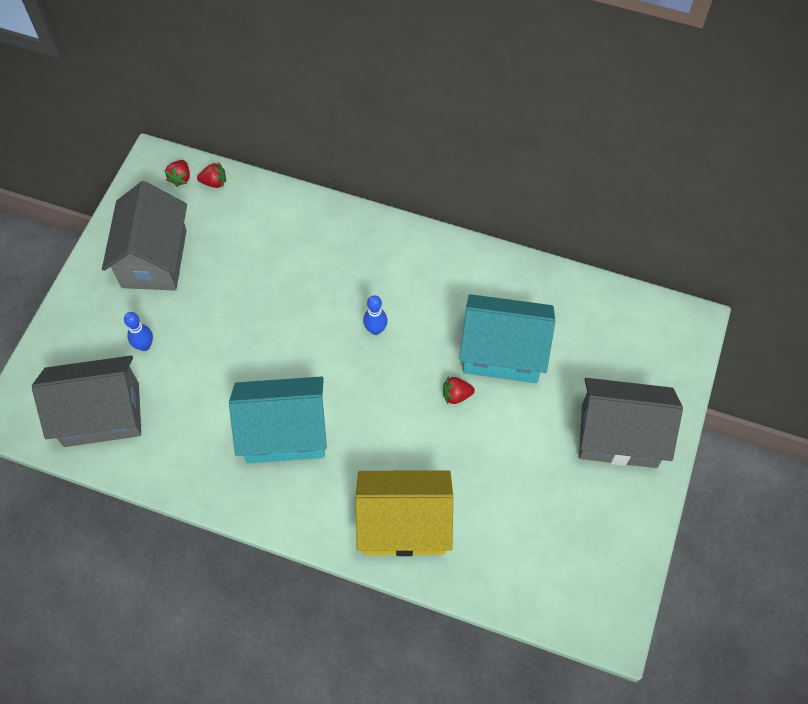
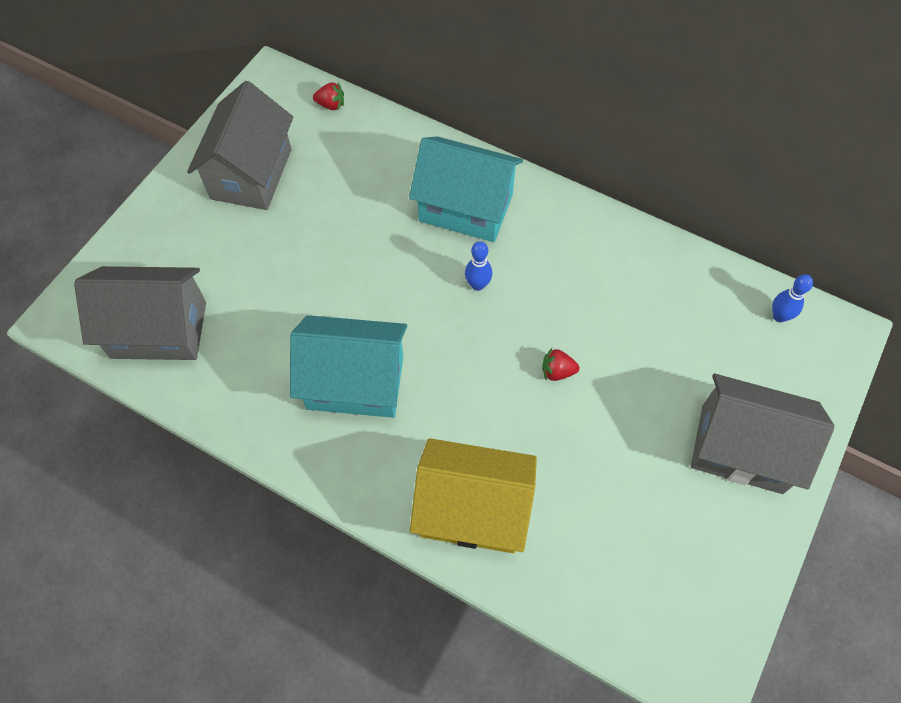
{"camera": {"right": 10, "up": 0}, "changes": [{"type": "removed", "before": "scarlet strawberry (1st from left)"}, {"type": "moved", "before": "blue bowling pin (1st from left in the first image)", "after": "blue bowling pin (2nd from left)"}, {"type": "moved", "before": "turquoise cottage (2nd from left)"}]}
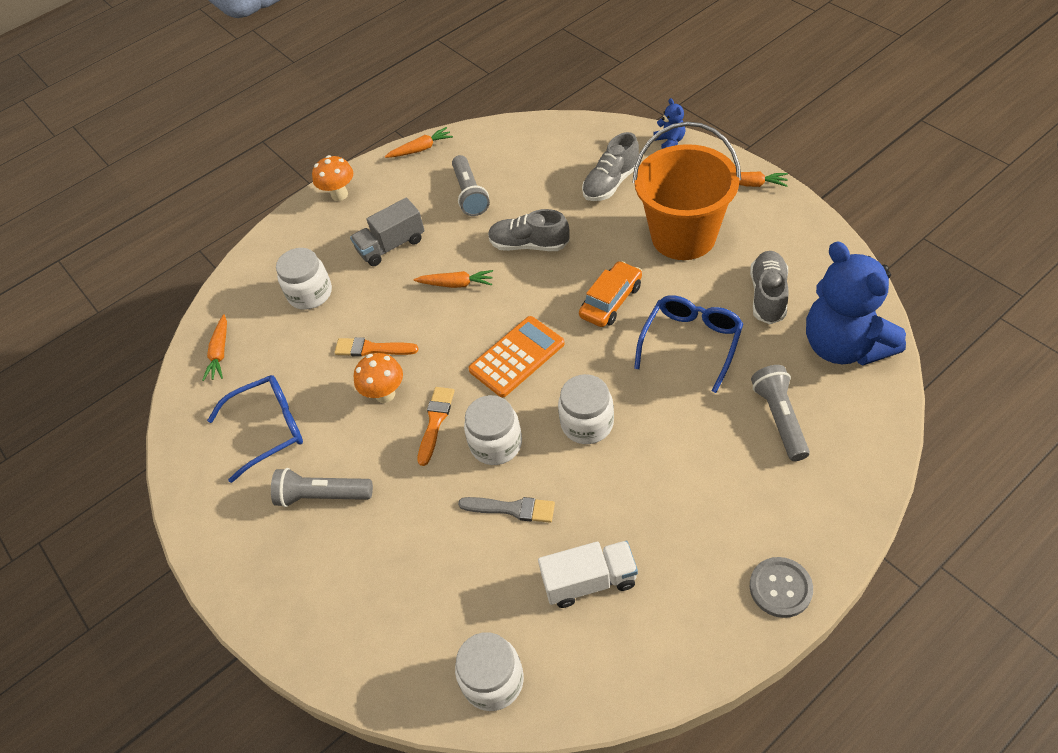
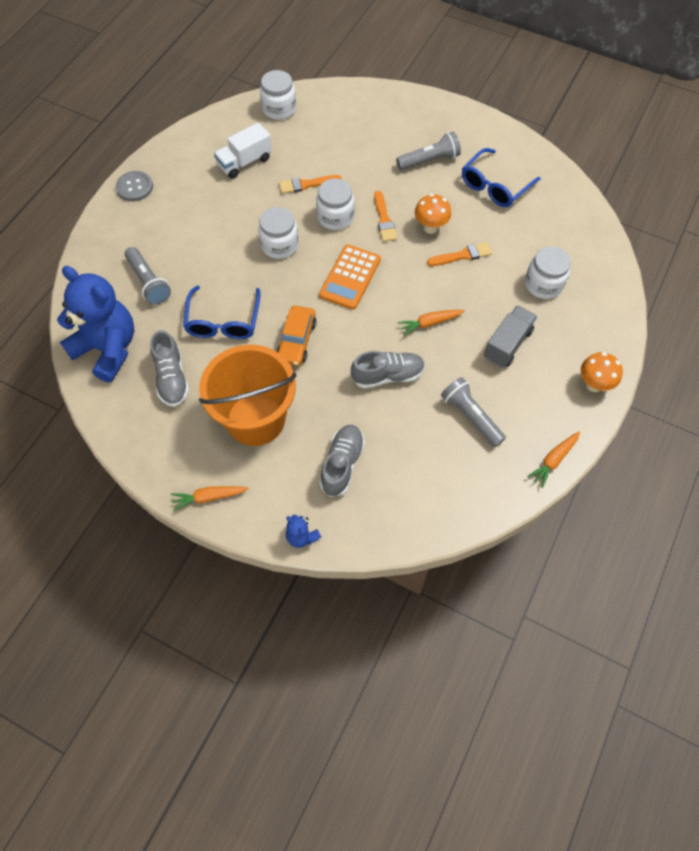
{"camera": {"right": 150, "up": 10}, "changes": [{"type": "removed", "before": "orange carrot (1st from left)"}, {"type": "recoloured", "before": "gray paintbrush", "after": "orange paintbrush (1st from left)"}]}
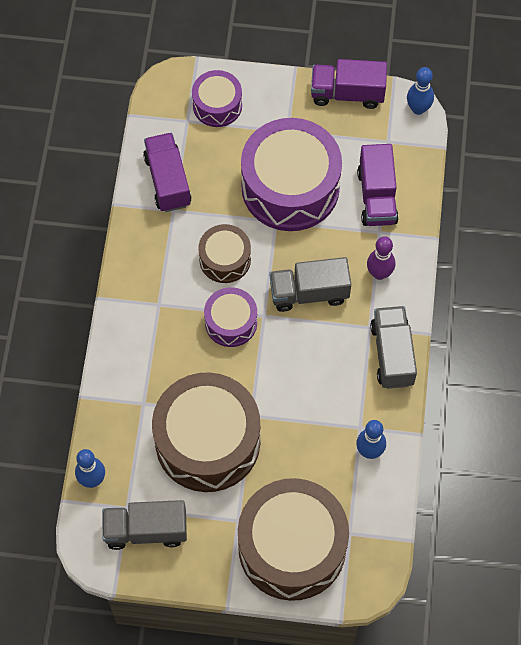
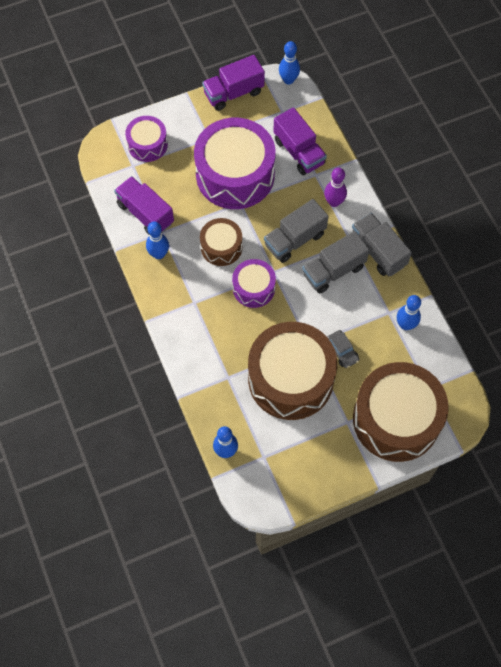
{"camera": {"right": -30, "up": 0}, "changes": [{"type": "added", "after": "blue bowling pin (1st from left)"}, {"type": "added", "after": "gray car"}, {"type": "moved", "before": "gray toy truck (1st from left in the first image)", "after": "gray toy truck (2nd from left)"}]}
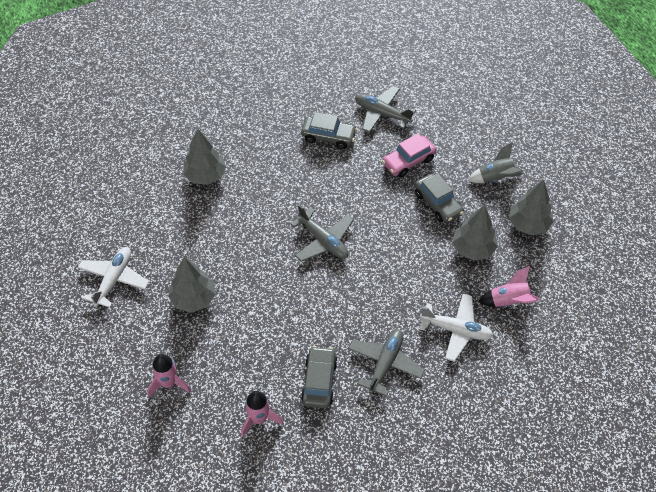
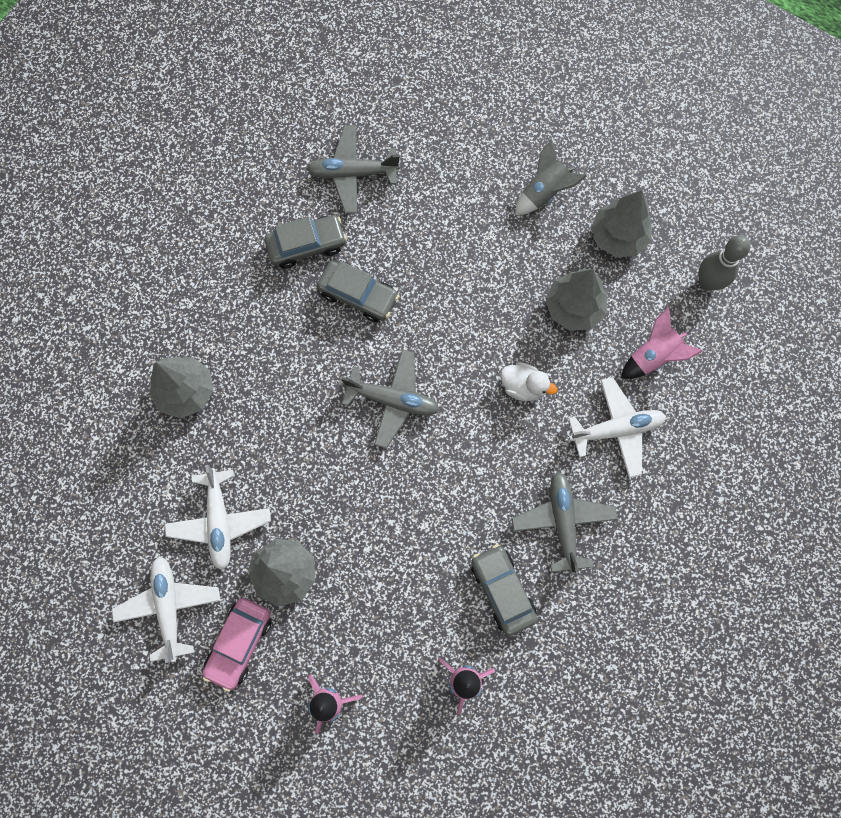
{"camera": {"right": -30, "up": 20}, "changes": [{"type": "added", "after": "pure white plane (2nd from left)"}, {"type": "added", "after": "pure white rubber duck"}, {"type": "added", "after": "gray bowling pin"}, {"type": "moved", "before": "rose-pink car"}, {"type": "moved", "before": "gray car (3rd from left in the first image)", "after": "gray car (2nd from left)"}]}
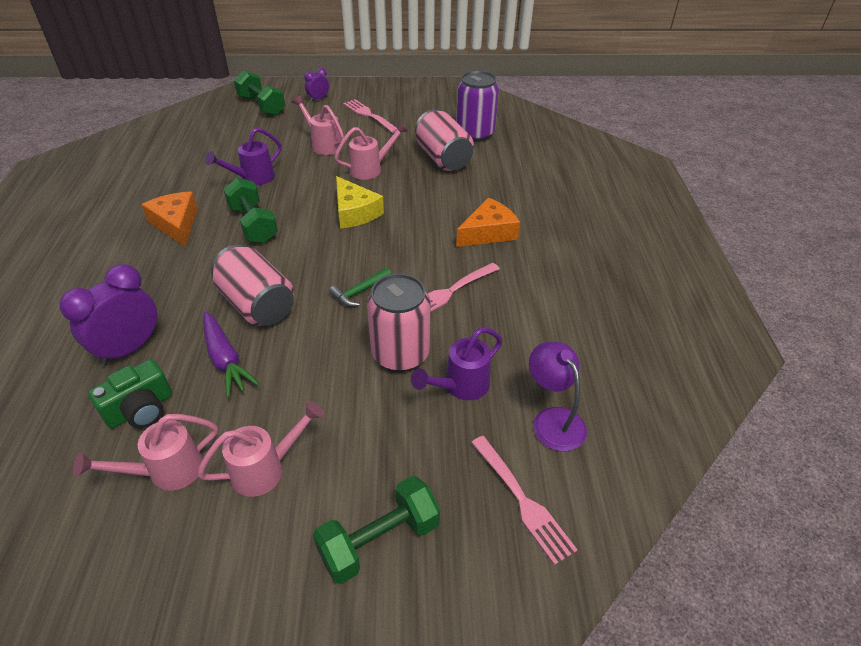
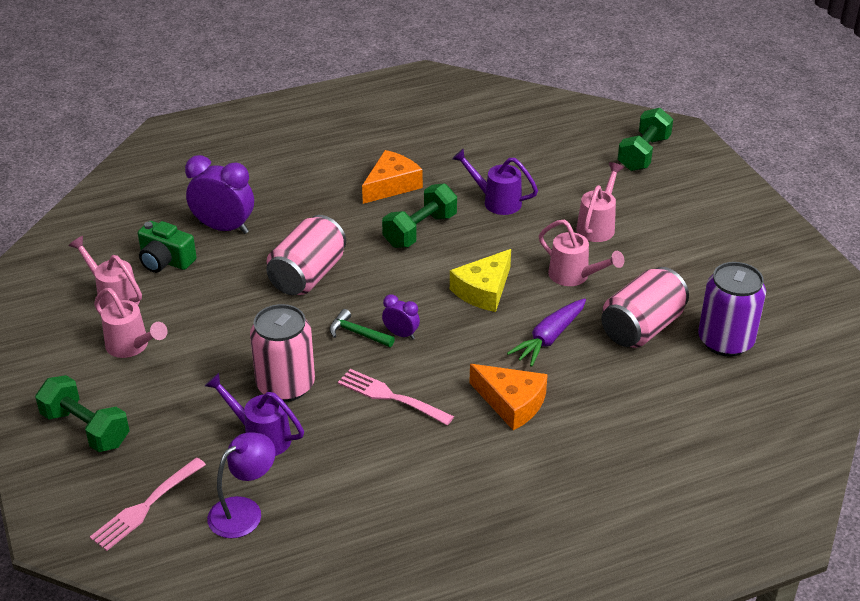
{"camera": {"right": 70, "up": -5}, "changes": [{"type": "removed", "before": "rose-pink table fork (1st from left)"}, {"type": "moved", "before": "violet carrot"}, {"type": "moved", "before": "violet bedside clock (2nd from left)"}]}
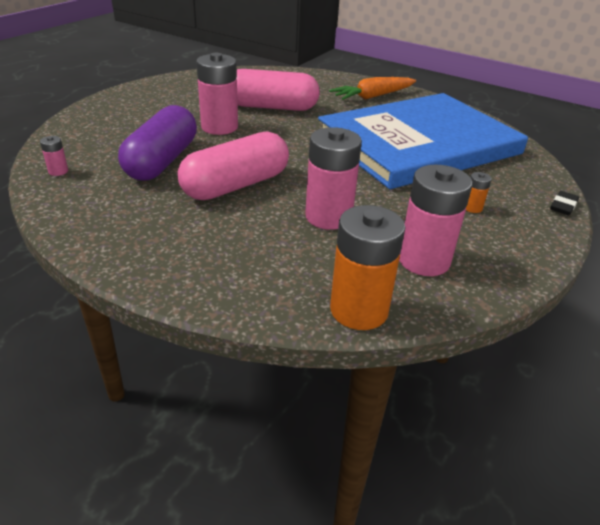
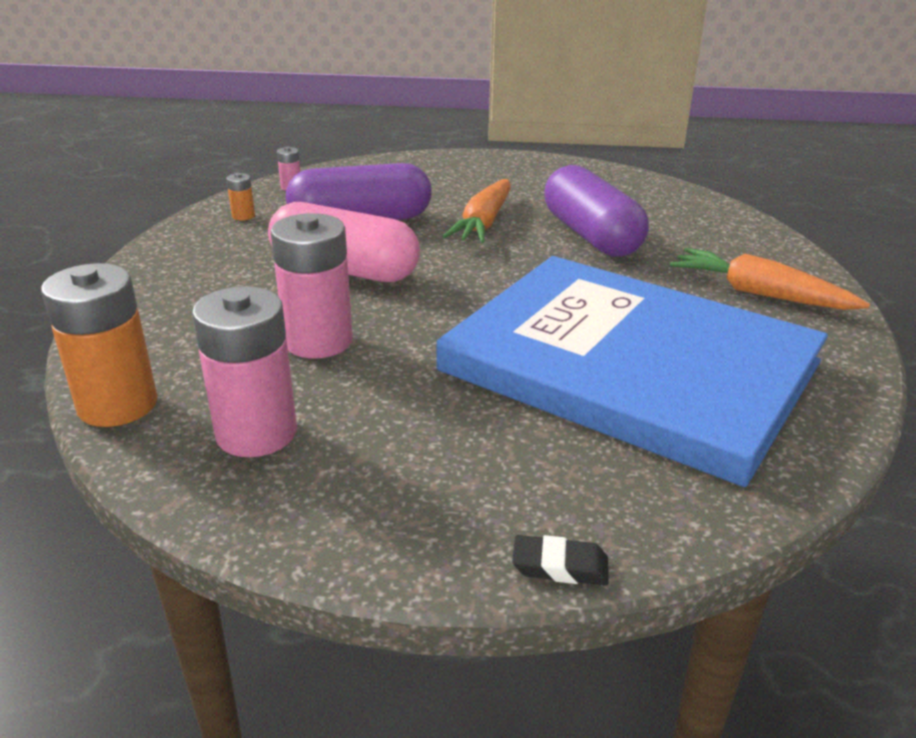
{"camera": {"right": 65, "up": -5}, "changes": [{"type": "moved", "before": "orange battery (2nd from left)"}, {"type": "replaced", "before": "rose-pink battery (2nd from left)", "after": "orange carrot (1st from left)"}, {"type": "recoloured", "before": "rose-pink pill shape (2nd from left)", "after": "violet pill shape (2nd from left)"}]}
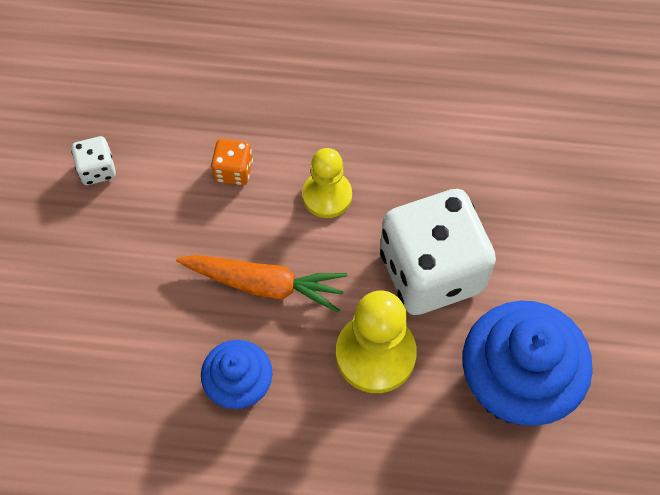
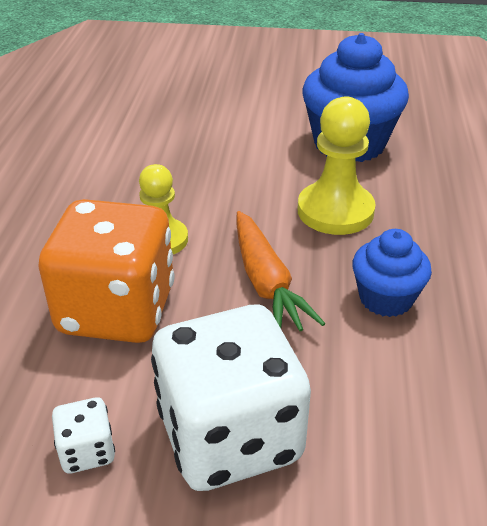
{"camera": {"right": -90, "up": -25}, "changes": [{"type": "moved", "before": "pure white die (2nd from left)"}, {"type": "turned", "before": "orange carrot", "turn": 150}, {"type": "resized", "before": "orange die", "scale": 2.4}]}
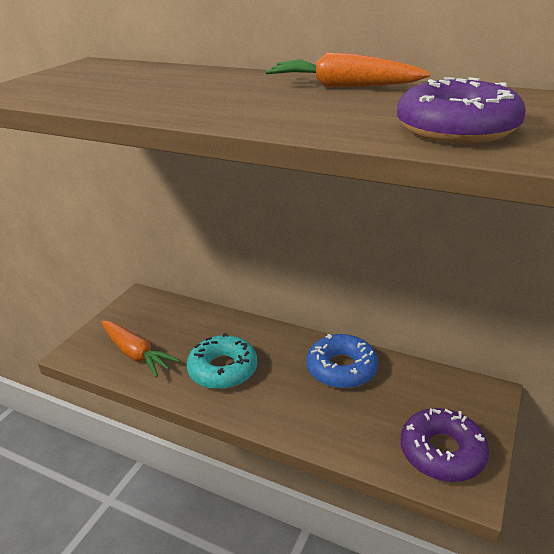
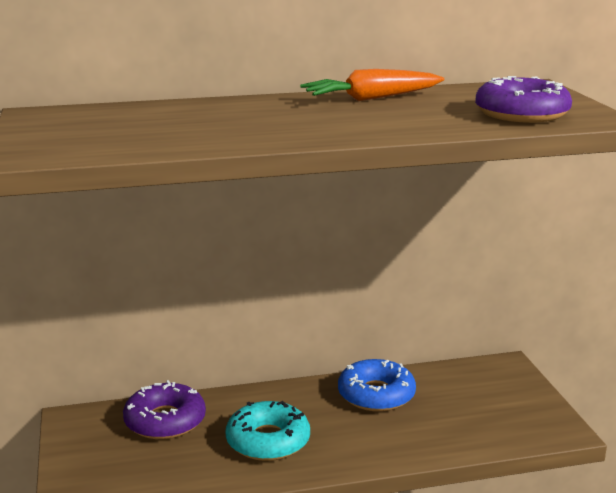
{"camera": {"right": -40, "up": -10}, "changes": [{"type": "removed", "before": "orange carrot (1st from left)"}, {"type": "moved", "before": "violet doughnut (1st from left)"}]}
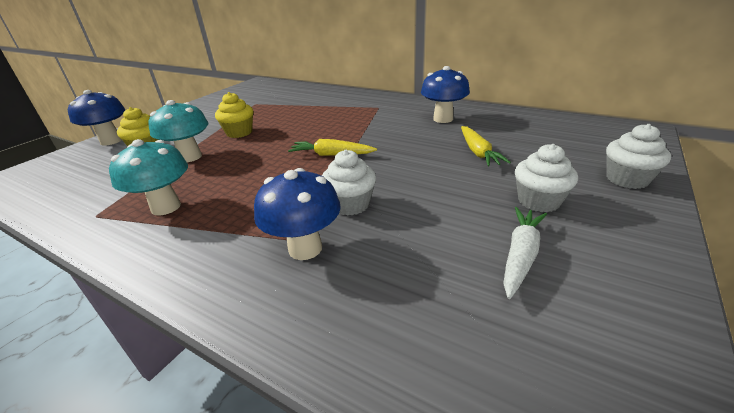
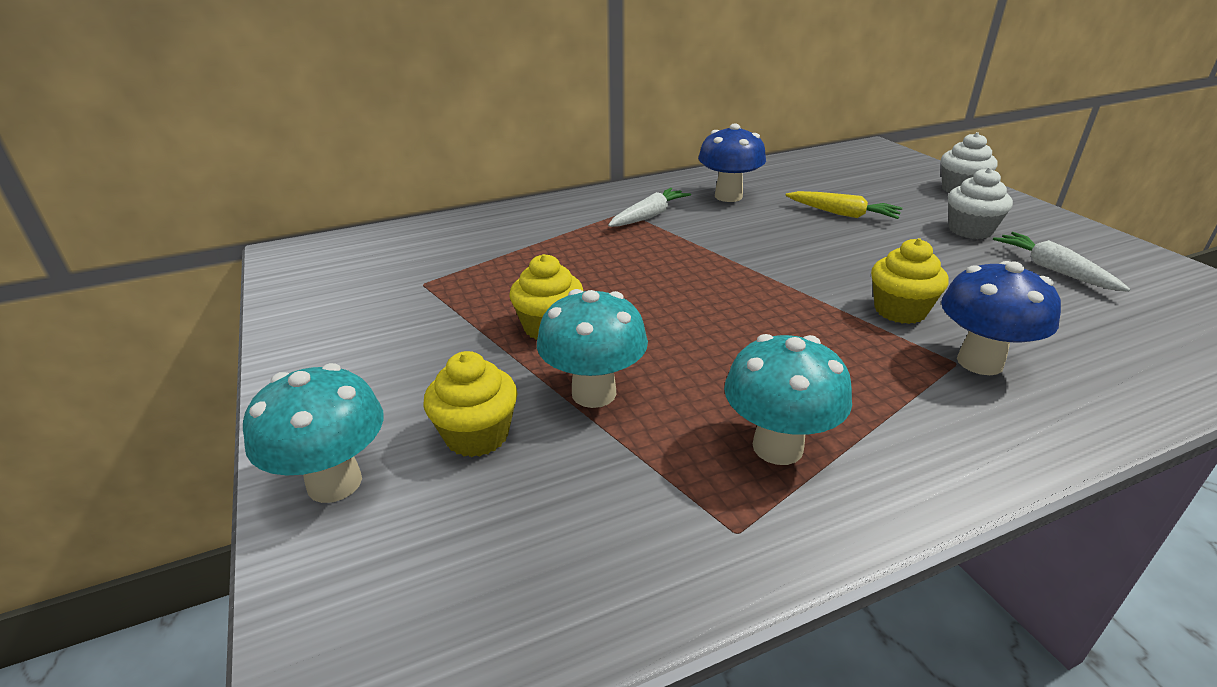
{"camera": {"right": -55, "up": 0}, "changes": [{"type": "removed", "before": "bright yellow carrot (1st from left)"}, {"type": "added", "after": "pure white carrot (1st from left)"}, {"type": "recoloured", "before": "blue fungus (1st from left)", "after": "turquoise fungus (1st from left)"}, {"type": "recoloured", "before": "pure white fairy cake (1st from left)", "after": "bright yellow fairy cake (3rd from left)"}]}
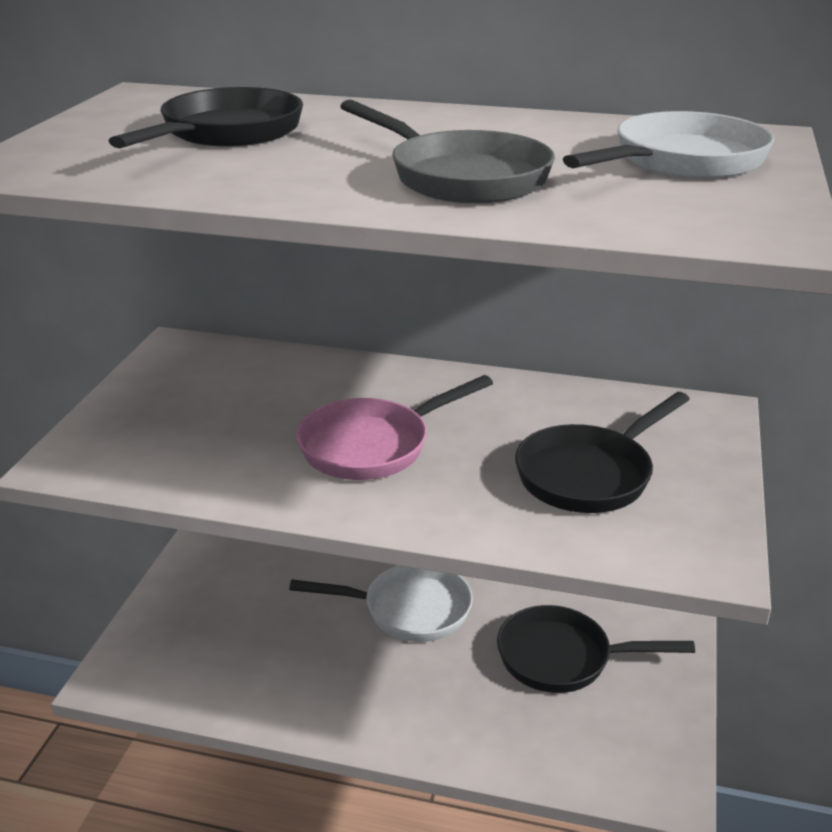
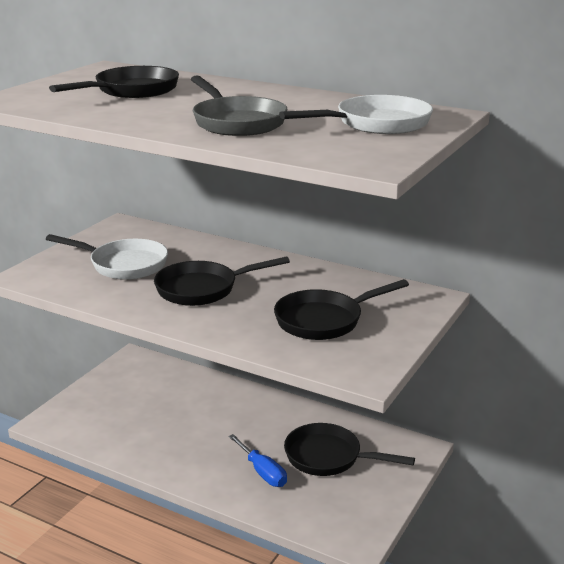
{"camera": {"right": 15, "up": -5}, "changes": [{"type": "added", "after": "blue flat screwdriver"}, {"type": "moved", "before": "pure white pan (1st from left)"}, {"type": "recoloured", "before": "rose-pink pan", "after": "ebony pan (2nd from left)"}]}
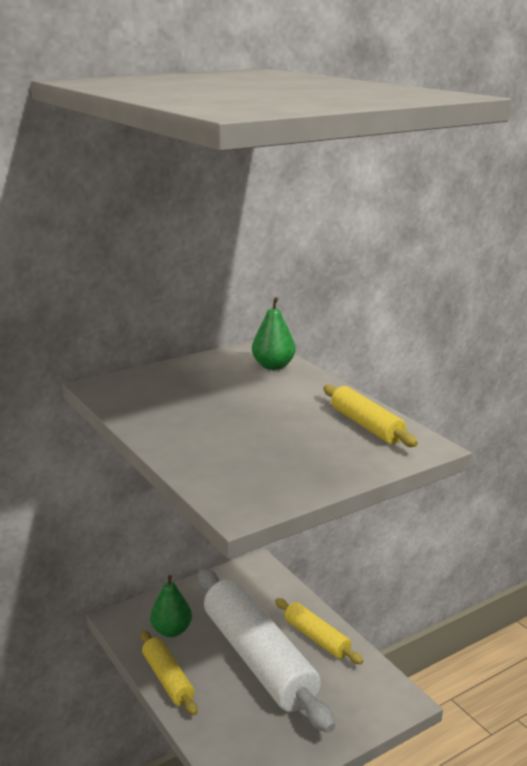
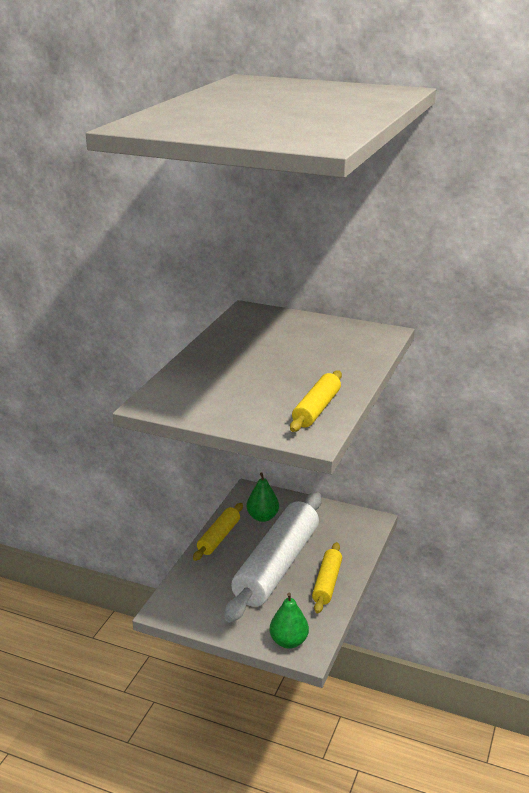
{"camera": {"right": 55, "up": 5}, "changes": [{"type": "moved", "before": "emerald pear (2nd from left)"}]}
